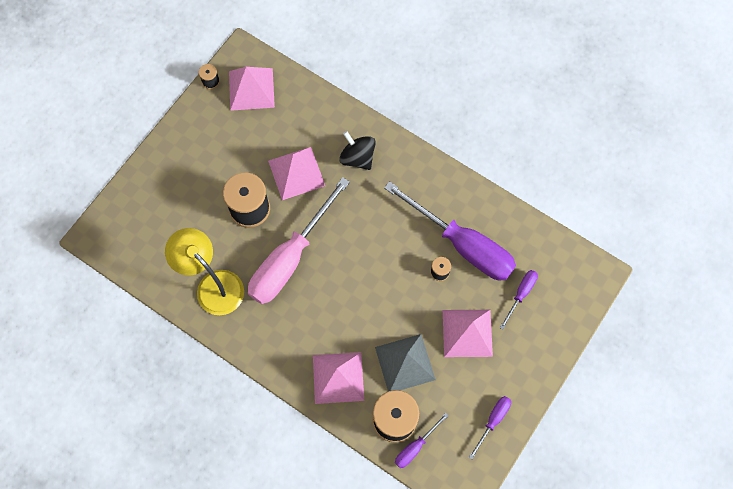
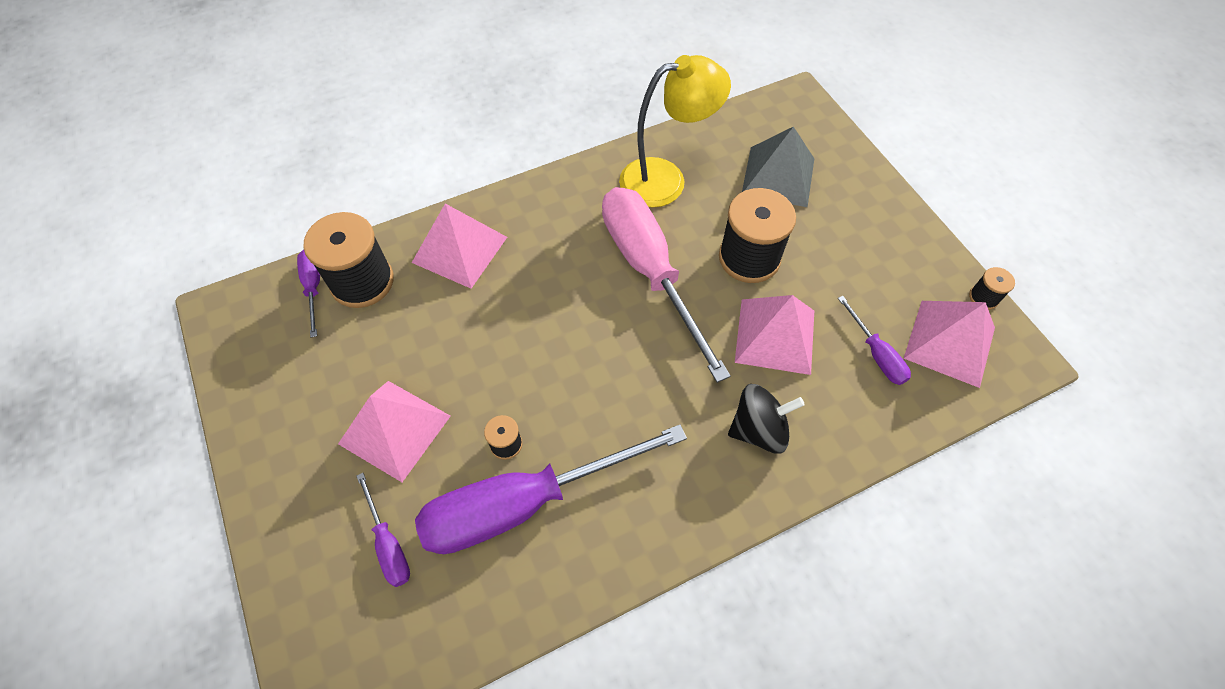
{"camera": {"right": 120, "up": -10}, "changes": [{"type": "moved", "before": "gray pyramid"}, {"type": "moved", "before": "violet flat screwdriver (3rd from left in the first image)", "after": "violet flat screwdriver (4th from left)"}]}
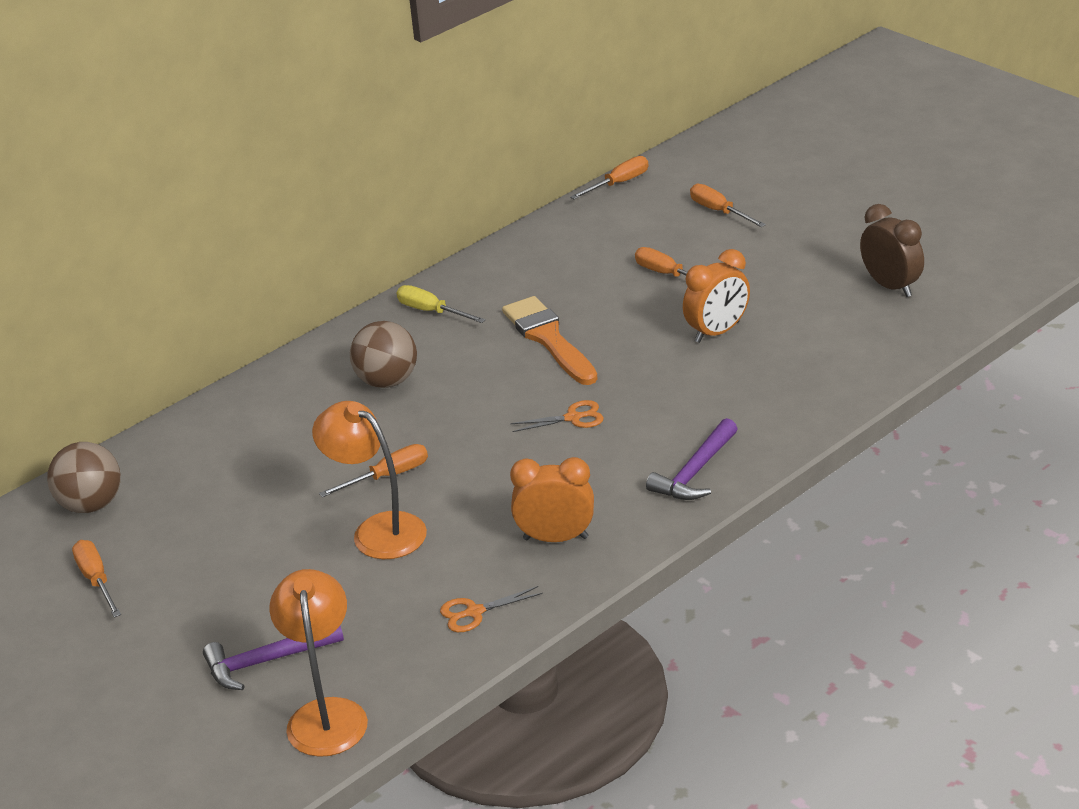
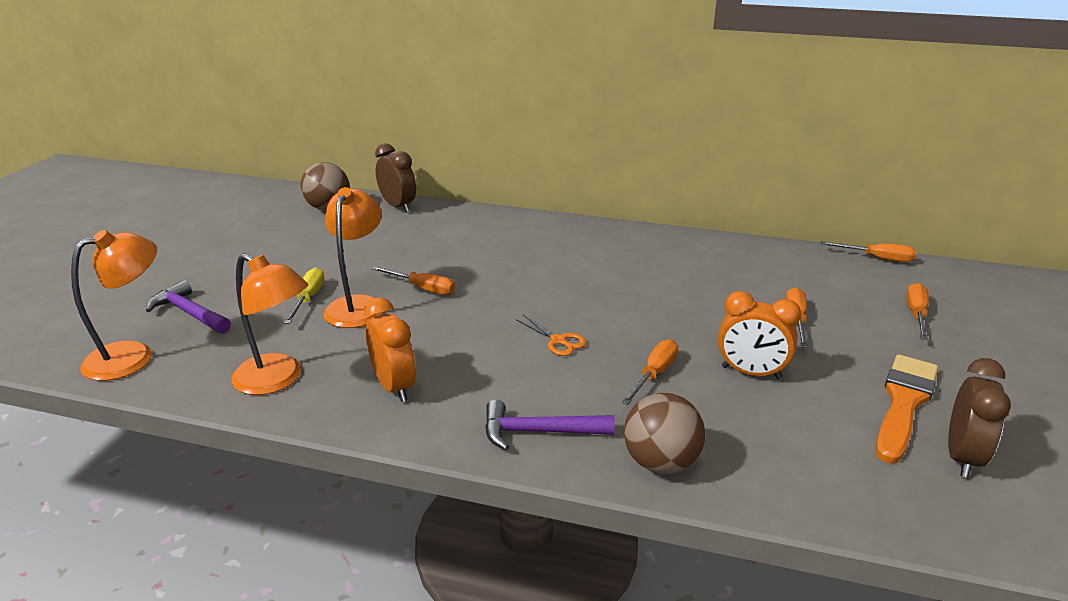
{"camera": {"right": 55, "up": -5}, "changes": [{"type": "added", "after": "dark brown bedside clock (1st from left)"}, {"type": "moved", "before": "orange flat screwdriver (1st from left in the first image)", "after": "orange flat screwdriver (2nd from left)"}, {"type": "moved", "before": "dark brown play ball (2nd from left)"}, {"type": "moved", "before": "bright yellow flat screwdriver"}, {"type": "moved", "before": "orange paintbrush"}, {"type": "replaced", "before": "orange pair of scissors (1st from left)", "after": "orange lamp (2nd from left)"}]}
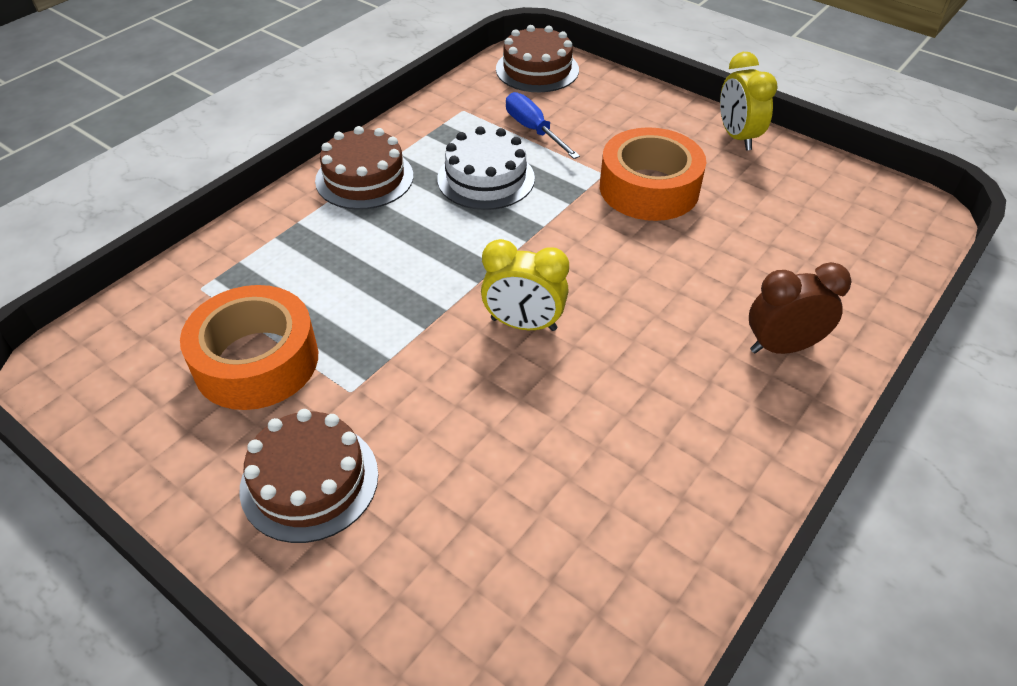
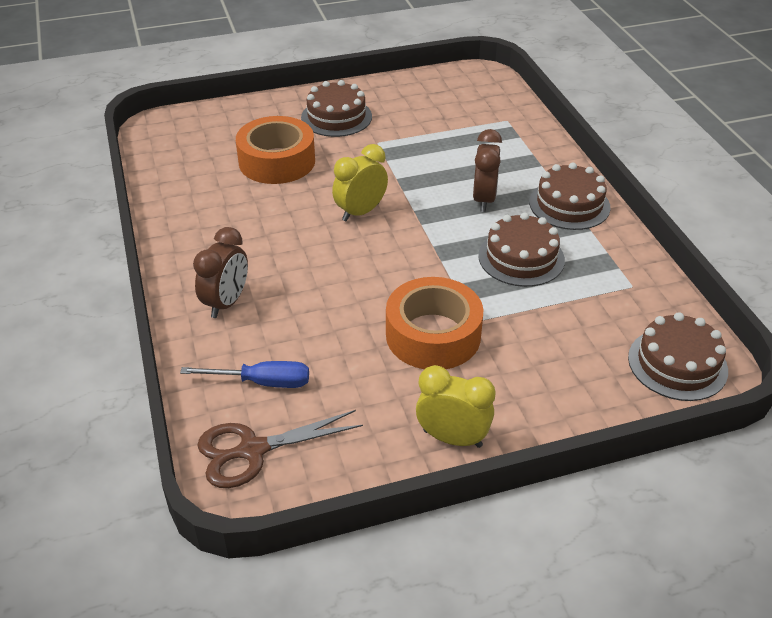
{"camera": {"right": 125, "up": -5}, "changes": [{"type": "added", "after": "dark brown pair of scissors"}, {"type": "added", "after": "dark brown bedside clock (2nd from left)"}, {"type": "moved", "before": "orange roll of tape (1st from left)"}, {"type": "moved", "before": "blue flat screwdriver"}, {"type": "recoloured", "before": "pure white gateau", "after": "dark brown gateau (2nd from left)"}]}
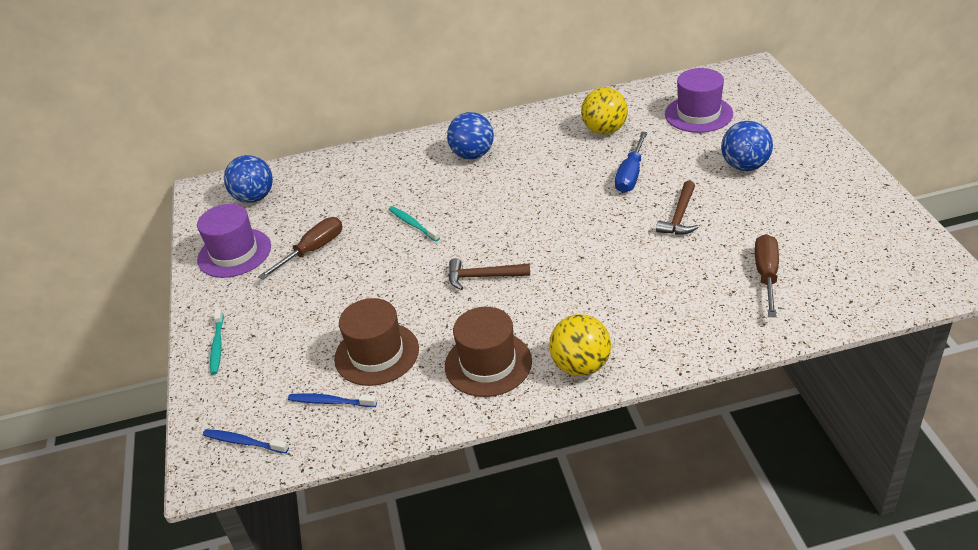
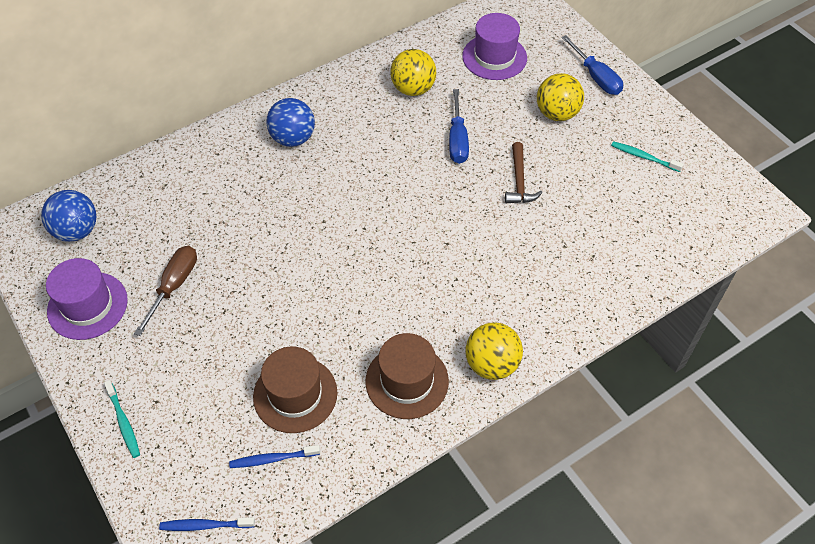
{"camera": {"right": -25, "up": 15}, "changes": [{"type": "removed", "before": "dark brown claw hammer (1st from left)"}, {"type": "removed", "before": "dark brown flat screwdriver (2nd from left)"}, {"type": "added", "after": "blue flat screwdriver (2nd from left)"}, {"type": "moved", "before": "turquoise tooth brush (2nd from left)"}, {"type": "recoloured", "before": "blue play ball (3rd from left)", "after": "bright yellow play ball (3rd from left)"}]}
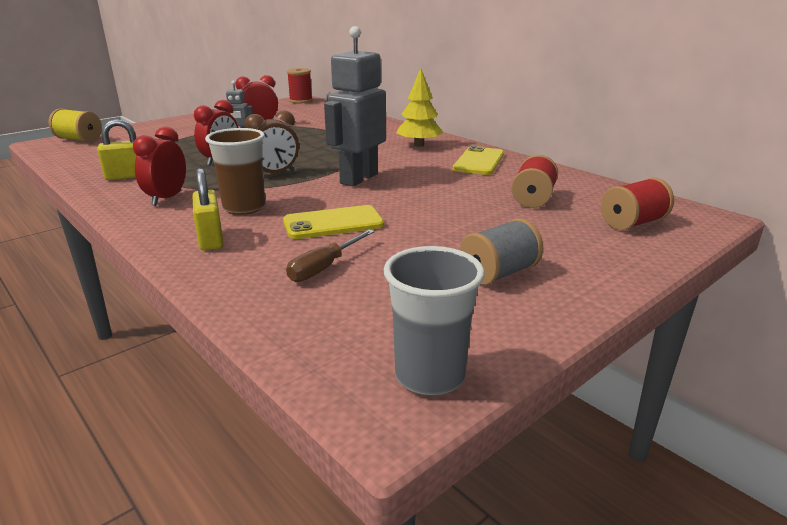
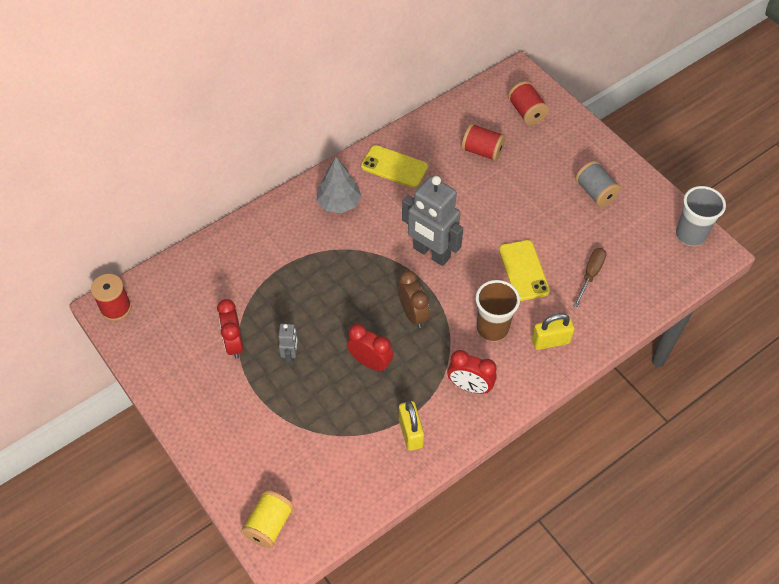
{"camera": {"right": -85, "up": 30}, "changes": [{"type": "recoloured", "before": "bright yellow tree", "after": "gray tree"}, {"type": "turned", "before": "dark brown flat screwdriver", "turn": -105}]}
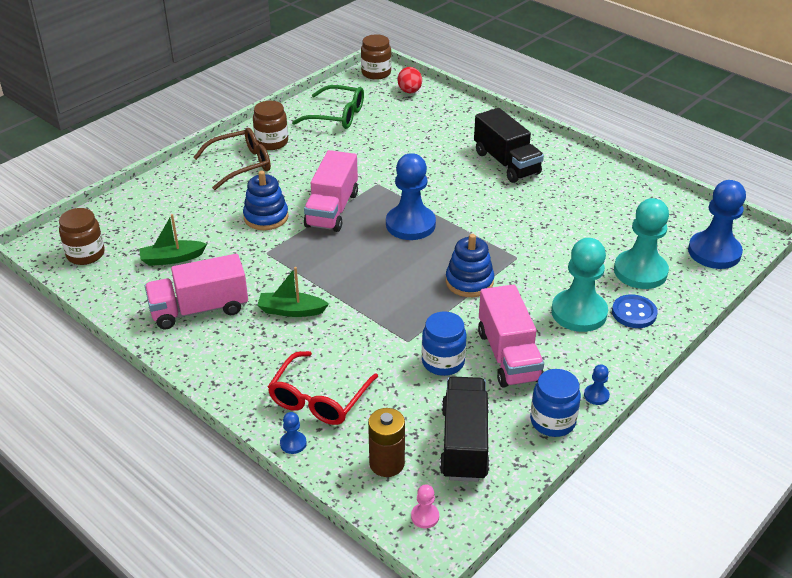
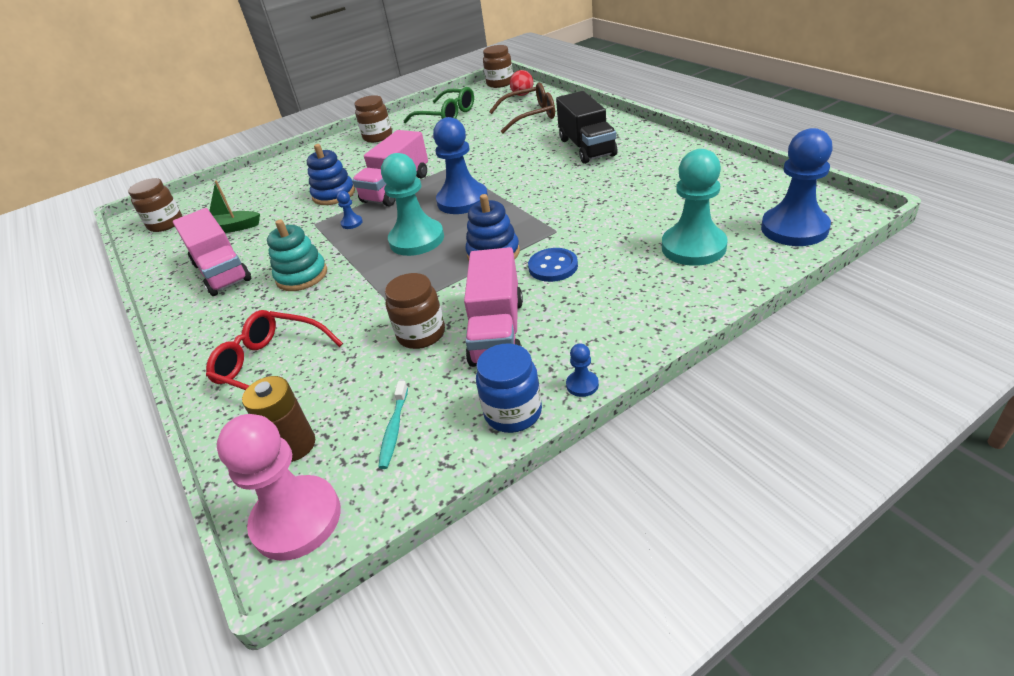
{"camera": {"right": 20, "up": 0}, "changes": [{"type": "moved", "before": "dark brown spectacles"}, {"type": "moved", "before": "blue pawn (1st from left)"}, {"type": "moved", "before": "turquoise pawn (1st from left)"}, {"type": "moved", "before": "blue button"}, {"type": "replaced", "before": "emerald toy boat (2nd from left)", "after": "turquoise stacking toy"}, {"type": "replaced", "before": "ebony toy truck (1st from left)", "after": "turquoise tooth brush"}, {"type": "recoloured", "before": "blue jar (1st from left)", "after": "dark brown jar (3rd from left)"}, {"type": "turned", "before": "rose-pink toy truck (1st from left)", "turn": -120}, {"type": "turned", "before": "scarlet spectacles", "turn": 75}, {"type": "resized", "before": "rose-pink pawn", "scale": 2.41}]}
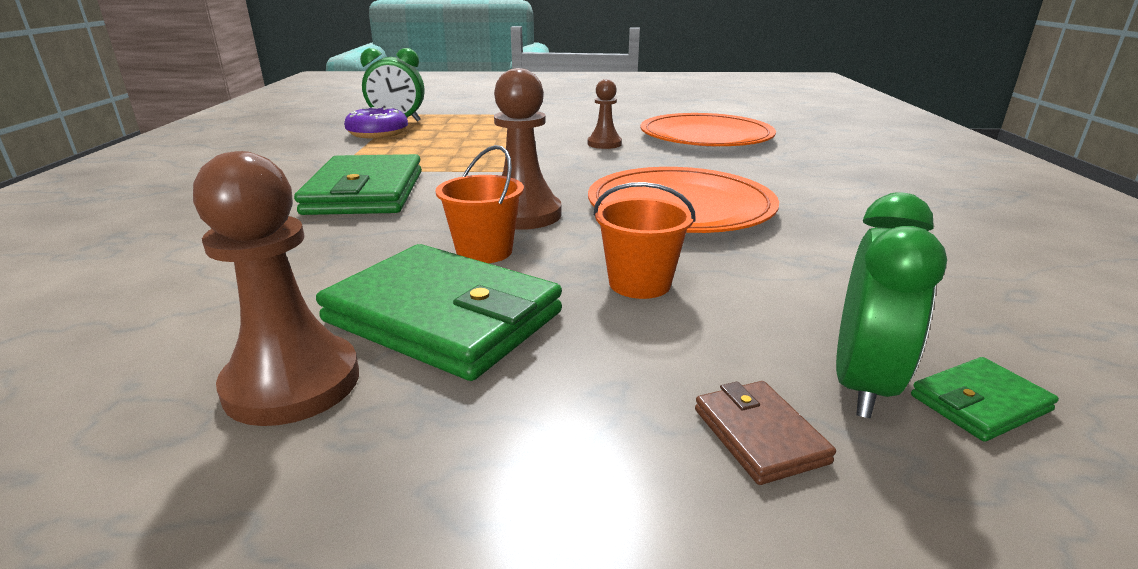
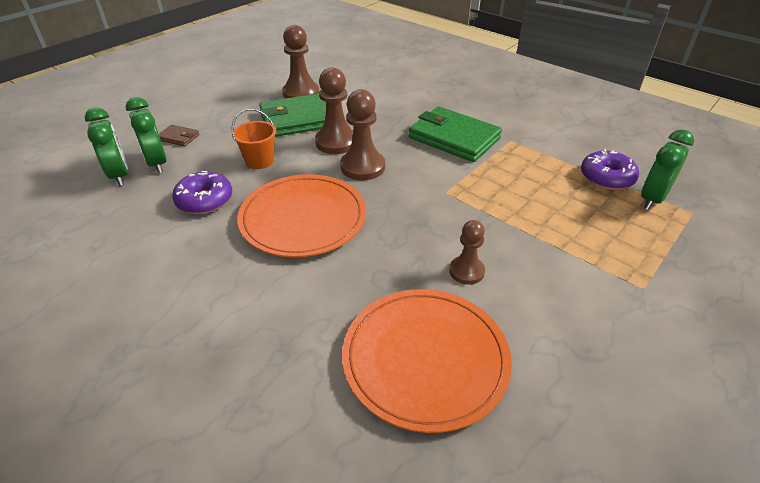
{"camera": {"right": 130, "up": 15}, "changes": [{"type": "added", "after": "violet doughnut (1st from left)"}, {"type": "replaced", "before": "orange pail (1st from left)", "after": "dark brown pawn (2nd from left)"}, {"type": "replaced", "before": "emerald billfold (3rd from left)", "after": "emerald bedside clock (1st from left)"}]}
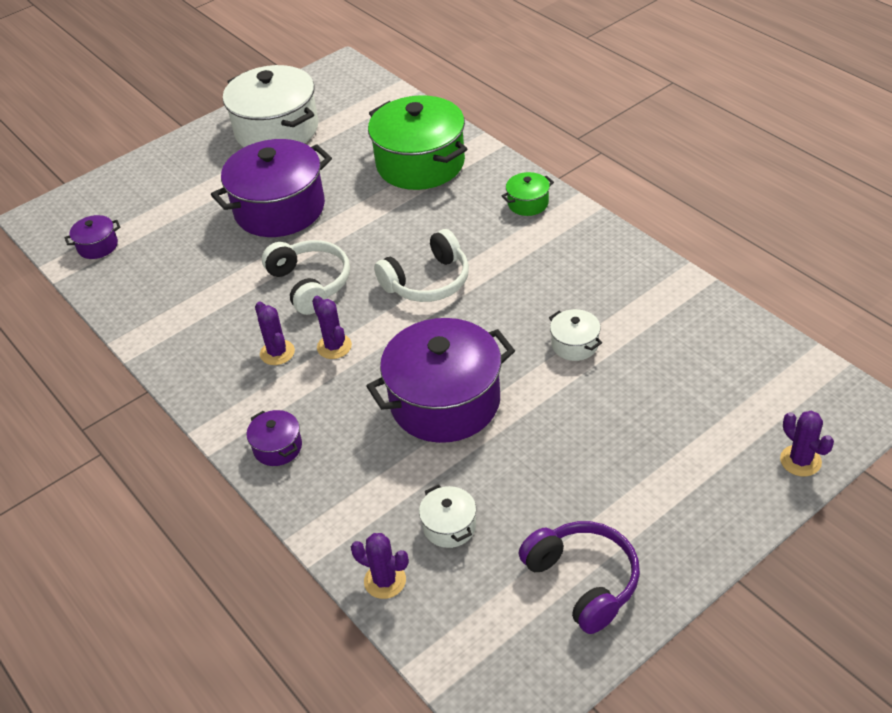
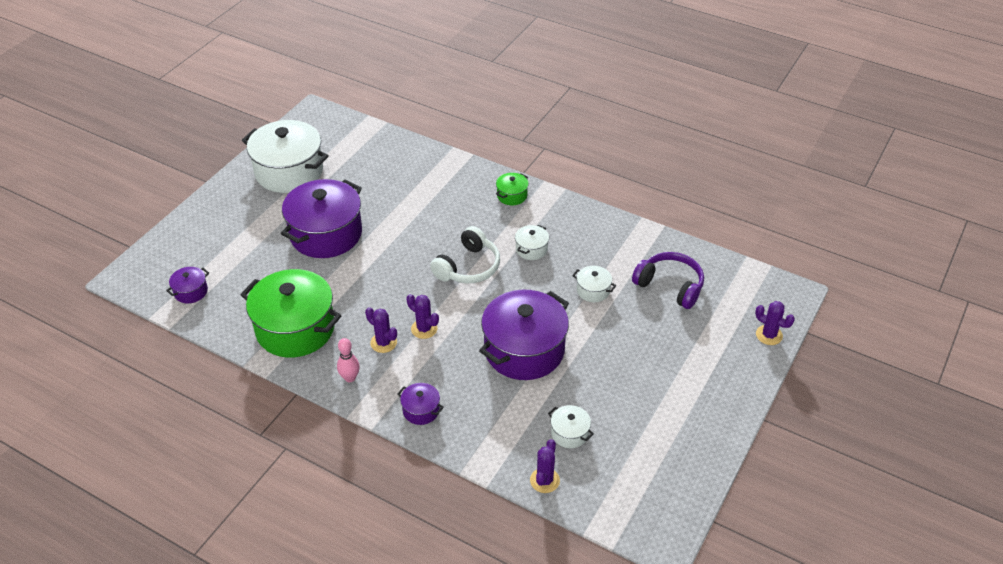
{"camera": {"right": -25, "up": 0}, "changes": [{"type": "removed", "before": "pure white headphones (1st from left)"}, {"type": "added", "after": "rose-pink bowling pin"}, {"type": "added", "after": "pure white pot (2nd from left)"}, {"type": "moved", "before": "emerald pot (1st from left)"}, {"type": "moved", "before": "violet headphones"}, {"type": "turned", "before": "violet prickly plant (3rd from left)", "turn": -75}]}
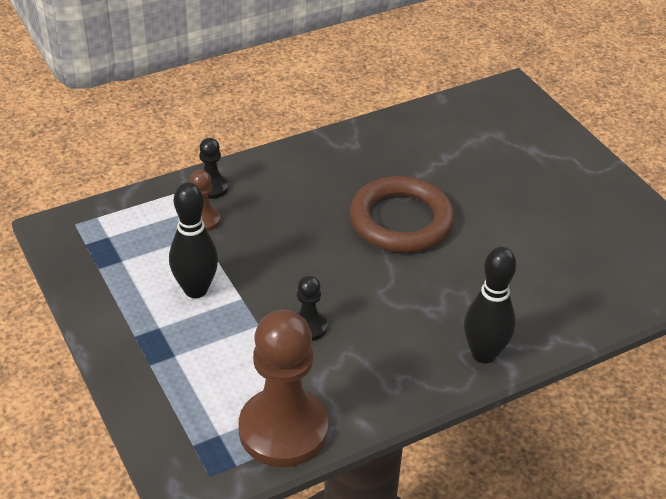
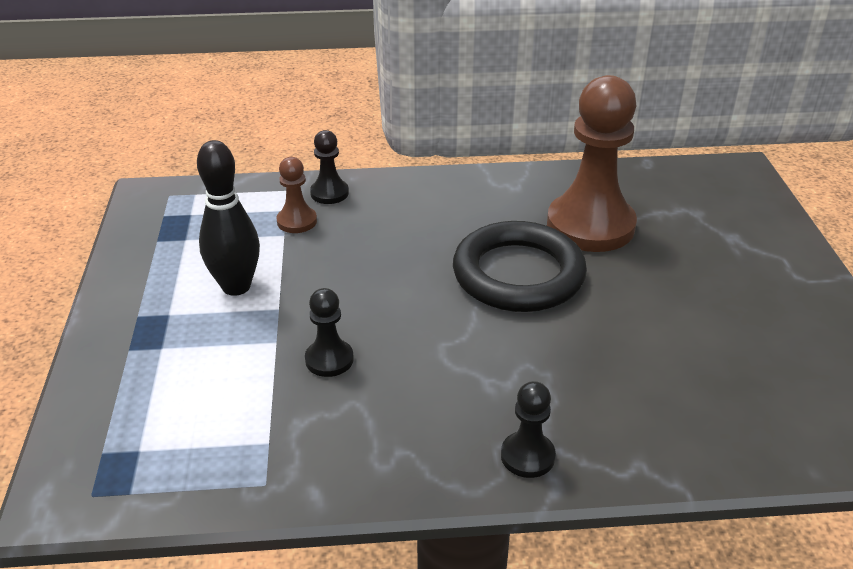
{"camera": {"right": 25, "up": -5}, "changes": [{"type": "moved", "before": "dark brown pawn (2nd from left)"}, {"type": "replaced", "before": "ebony bowling pin (2nd from left)", "after": "ebony pawn (3rd from left)"}, {"type": "recoloured", "before": "dark brown torus", "after": "ebony torus"}]}
